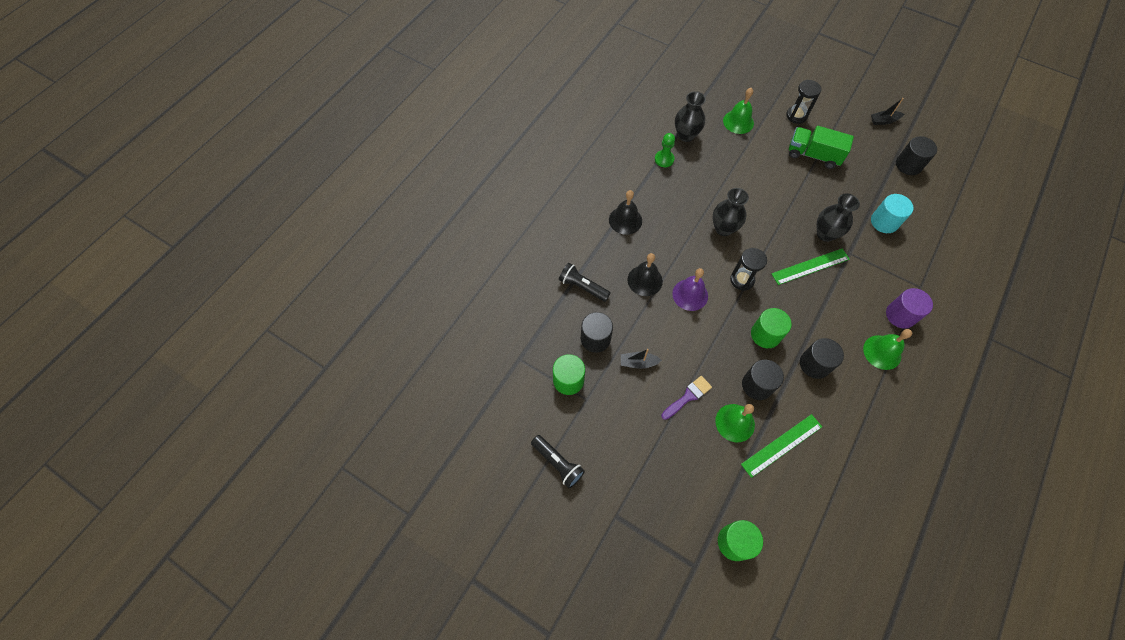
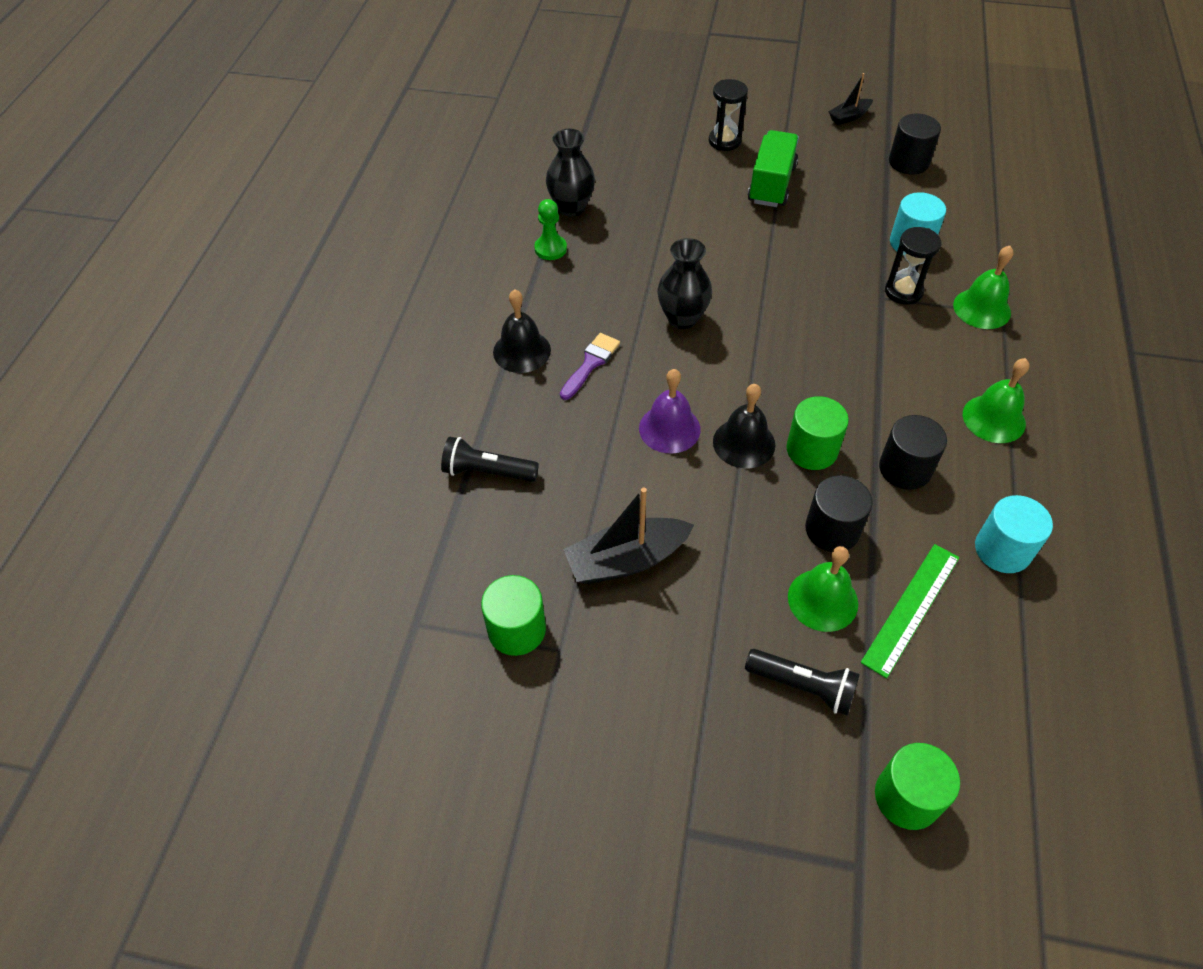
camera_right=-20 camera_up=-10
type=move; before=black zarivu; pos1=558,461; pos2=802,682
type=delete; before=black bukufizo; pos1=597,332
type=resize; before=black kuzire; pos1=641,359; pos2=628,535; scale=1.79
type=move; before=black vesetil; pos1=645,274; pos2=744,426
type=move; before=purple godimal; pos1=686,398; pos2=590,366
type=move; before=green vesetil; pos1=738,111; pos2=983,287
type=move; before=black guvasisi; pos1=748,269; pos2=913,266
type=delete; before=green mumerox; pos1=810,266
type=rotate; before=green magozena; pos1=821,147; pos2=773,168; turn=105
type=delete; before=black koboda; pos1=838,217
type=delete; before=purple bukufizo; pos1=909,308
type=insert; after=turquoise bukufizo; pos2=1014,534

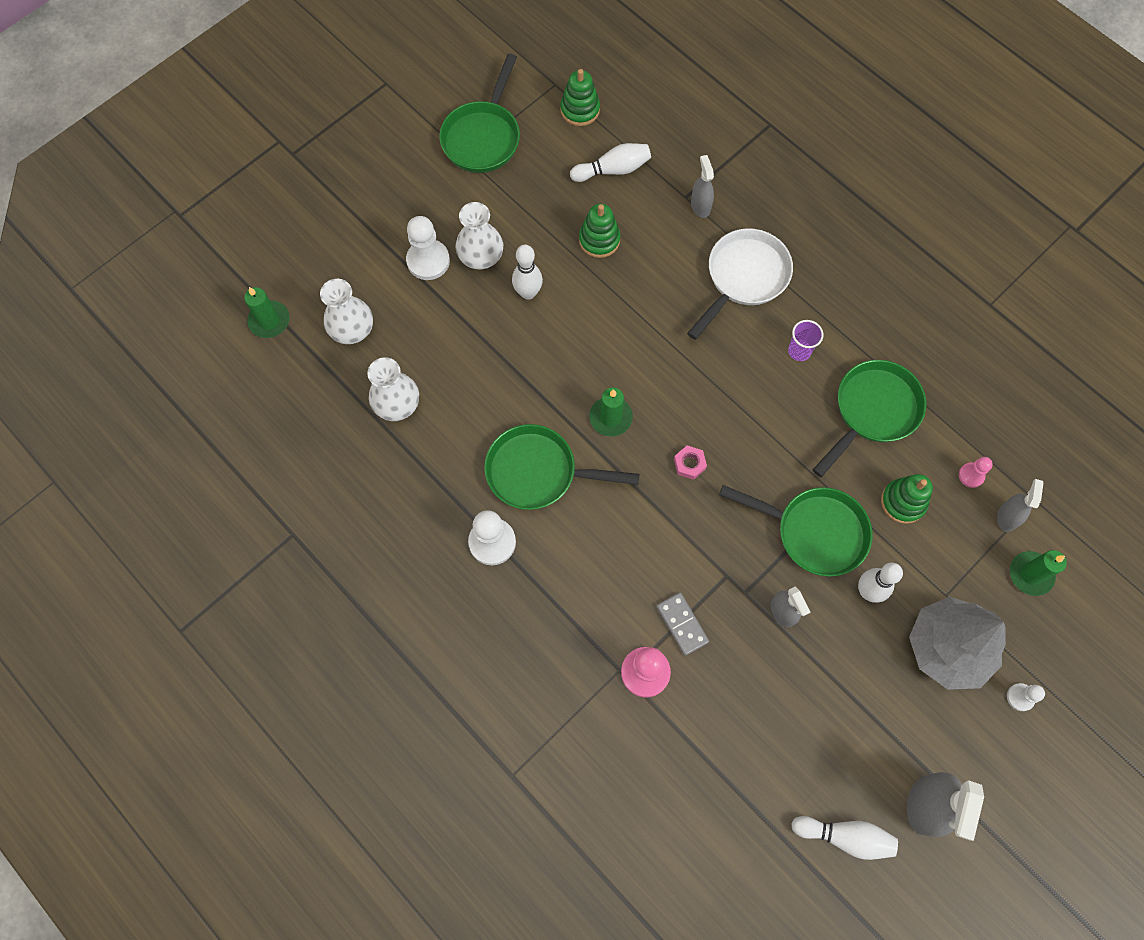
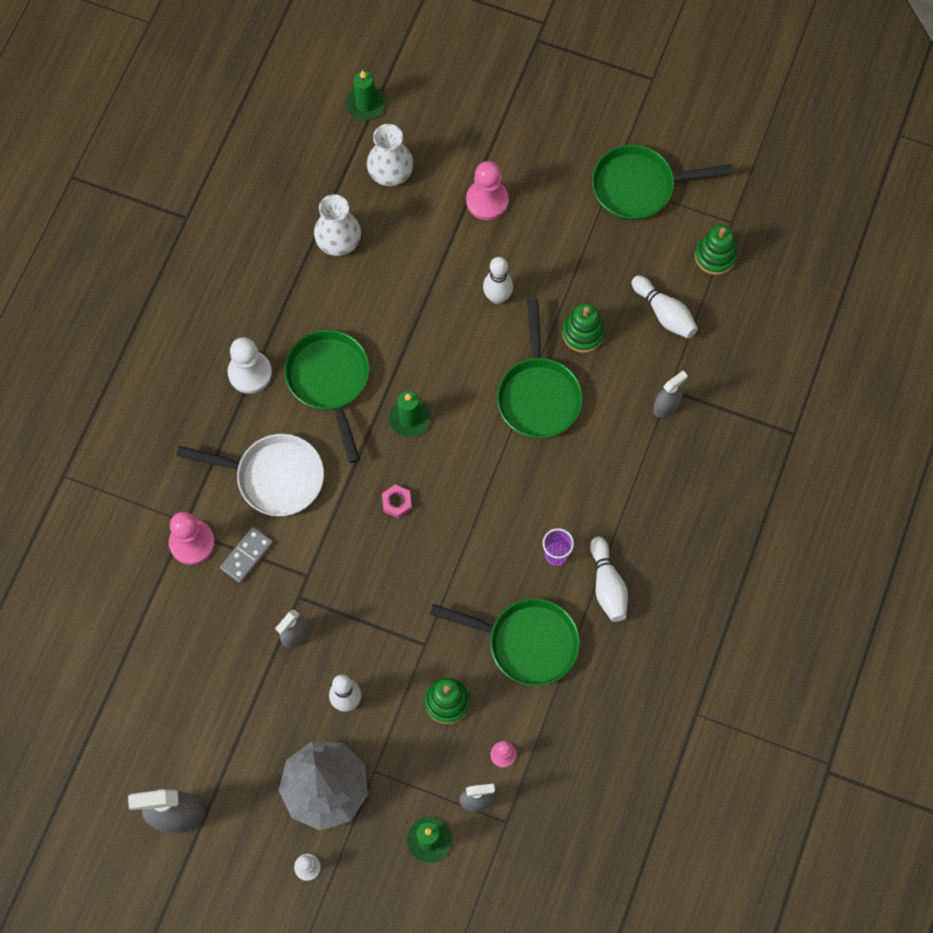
camera_right=65 camera_up=0
type=recolor; before=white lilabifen; after=pink lilabifen; pos1=428,248; pos2=487,190
type=delete; before=white koboda; pos1=479,235
type=move; before=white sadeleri; pos1=740,284; pos2=250,475
type=move; before=green sadeleri; pos1=796,531; pos2=539,369
type=move; before=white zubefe; pos1=845,838; pos2=609,579

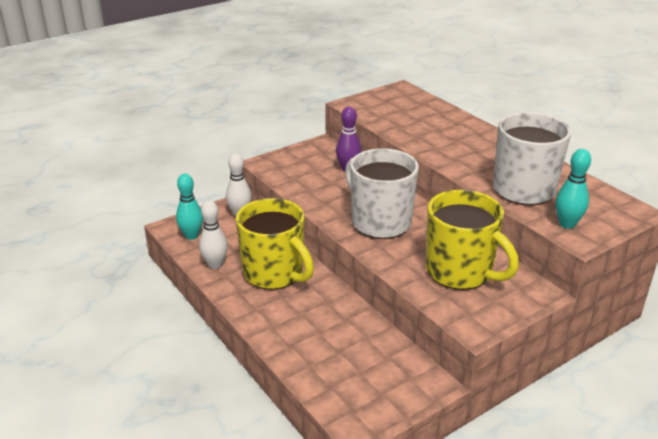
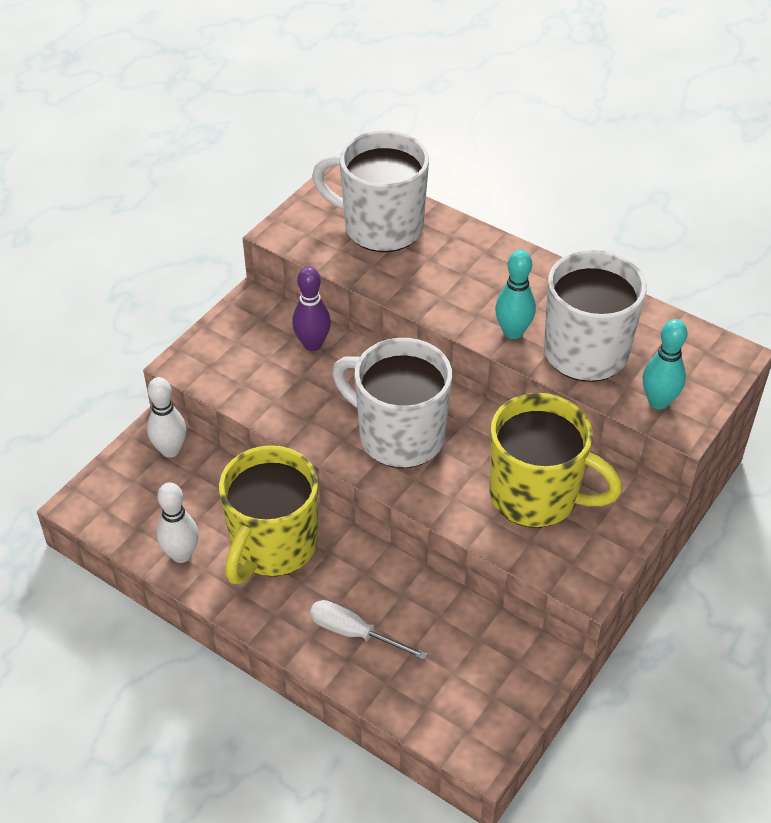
camera_right=-20 camera_up=15
type=move; before=turquoise zubefe; pos1=189,207; pos2=515,294
type=rotate; before=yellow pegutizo; pos1=275,244; pos2=268,514; turn=90
type=insert; after=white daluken; pos2=369,630
type=insert; after=white pegutizo; pos2=370,191

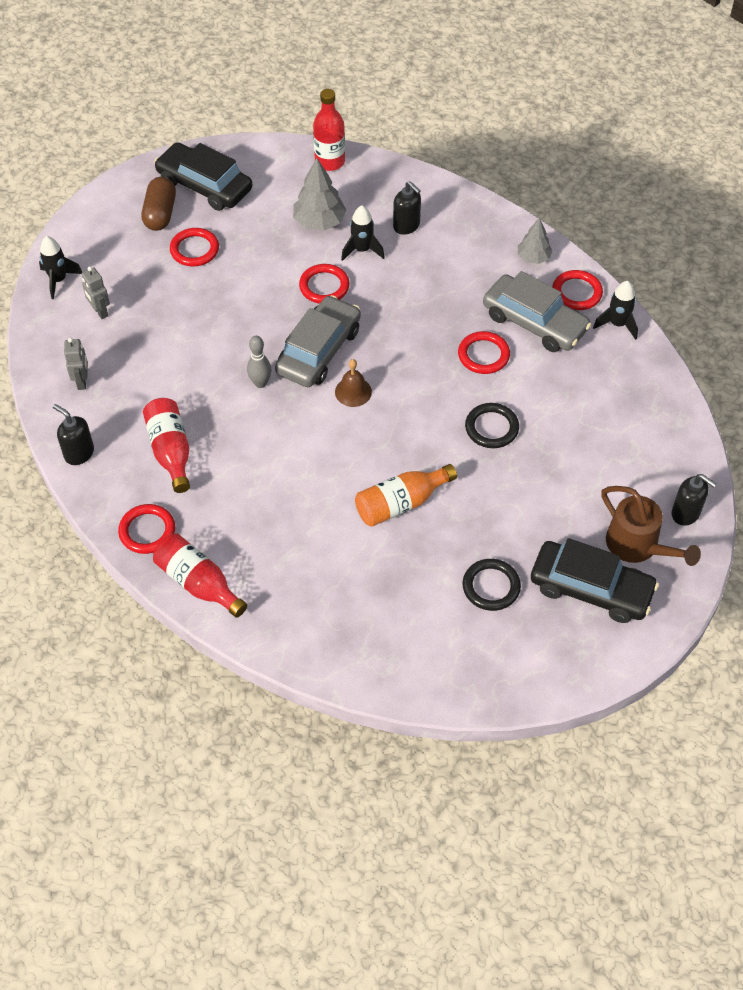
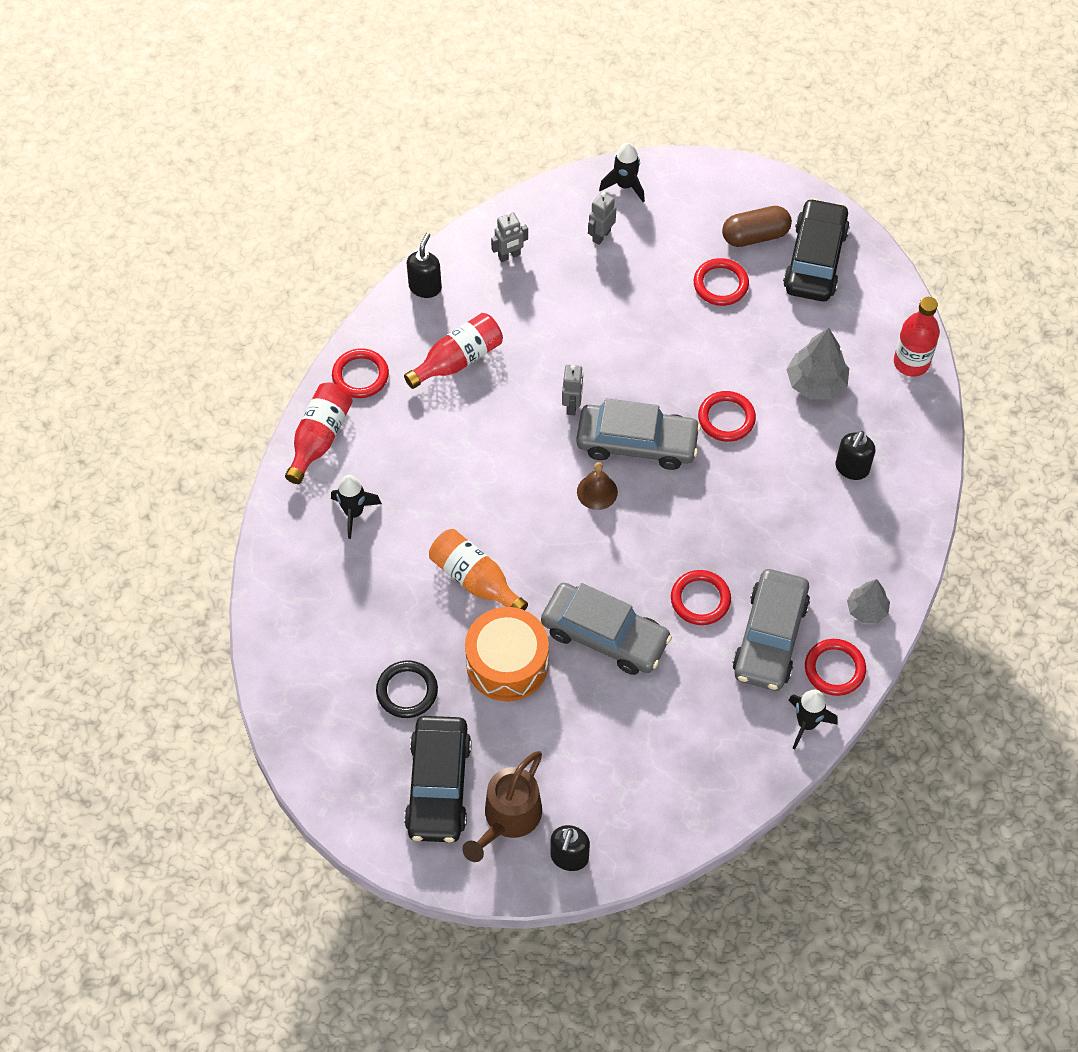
camera_right=70 camera_up=5
type=replace; before=grey zubefe; after=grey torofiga; pos1=259,362; pos2=572,390
type=move; before=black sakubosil; pos1=363,233; pos2=356,507
type=replace; before=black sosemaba; after=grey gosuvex; pos1=492,425; pos2=606,629
type=insert; after=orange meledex; pos2=507,654

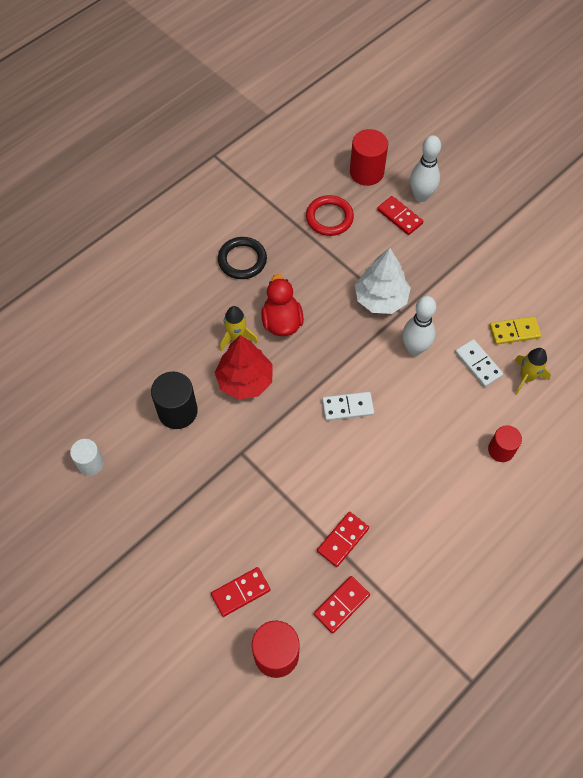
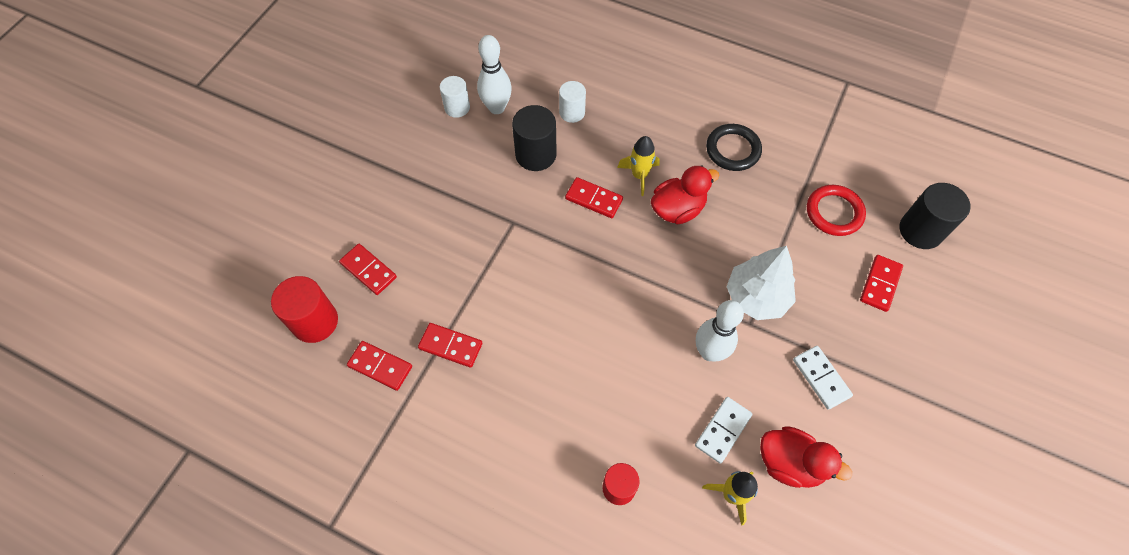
camera_right=70 camera_up=0
type=replace; before=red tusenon; after=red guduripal; pos1=244,367; pos2=594,197
type=move; before=white guduripal; pos1=348,406; pos2=823,378
type=recolor; before=red bukufizo; after=black bukufizo; pos1=369,157; pos2=935,216
type=move; before=white zubefe; pos1=425,168; pos2=494,74
type=replace; before=yellow guduripal; after=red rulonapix; pos1=515,330; pos2=806,457
type=insert; after=white bukufizo; pos2=572,102

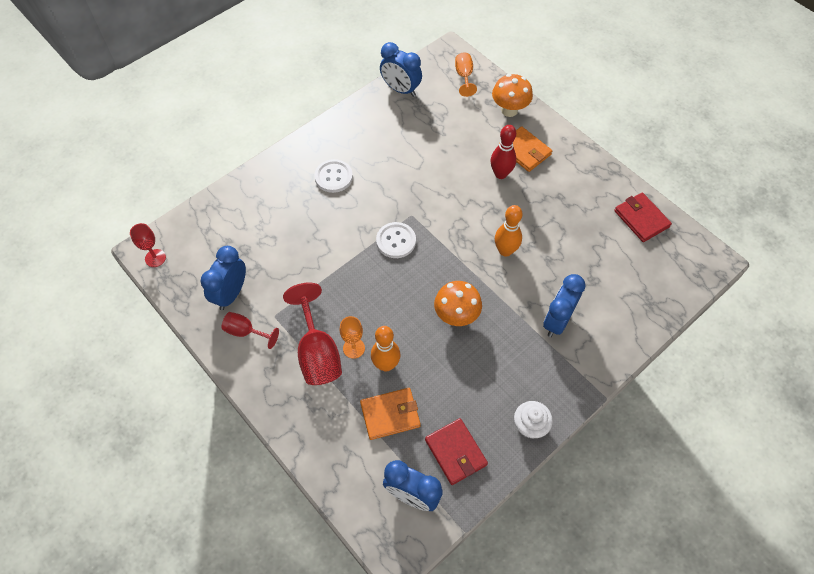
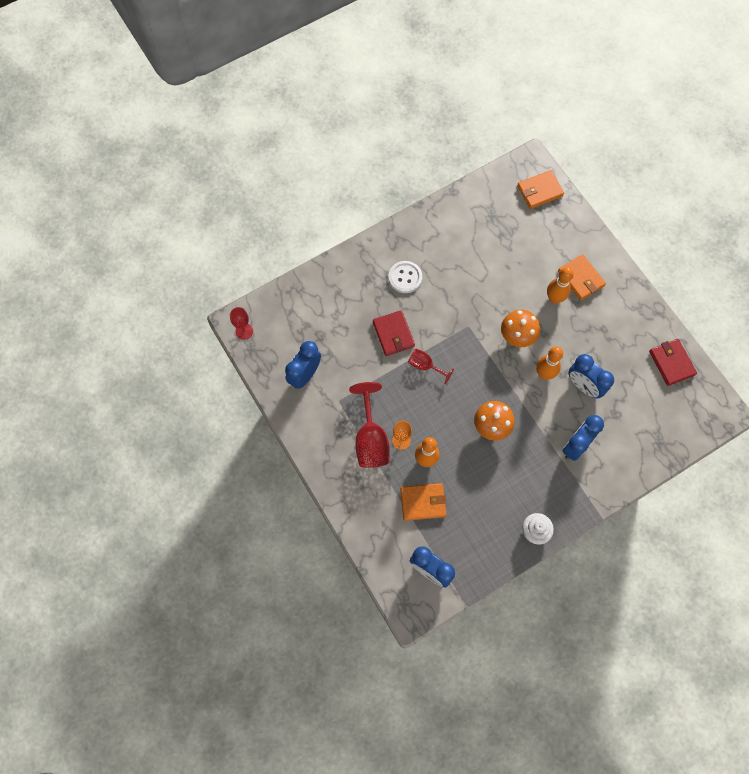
camera_right=10 camera_up=10
type=move; before=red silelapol; pos1=250,330; pos2=431,366
type=delete; before=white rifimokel; pos1=396,240
type=move; before=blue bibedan; pos1=401,69; pos2=591,376
type=move; before=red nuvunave; pos1=456,451; pos2=394,333
type=replace; before=orange silelapol; after=orange nuvunave; pos1=466,74; pos2=540,189
type=recolor; before=red zubefe; after=orange zubefe; pos1=503,152; pos2=560,285
type=move; before=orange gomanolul; pos1=512,95; pos2=520,328

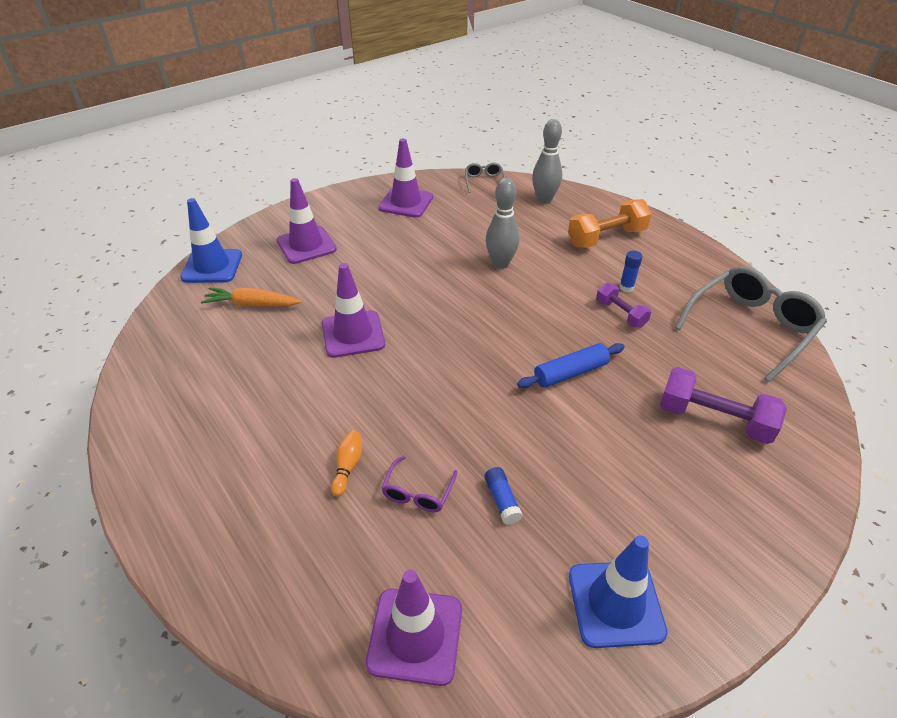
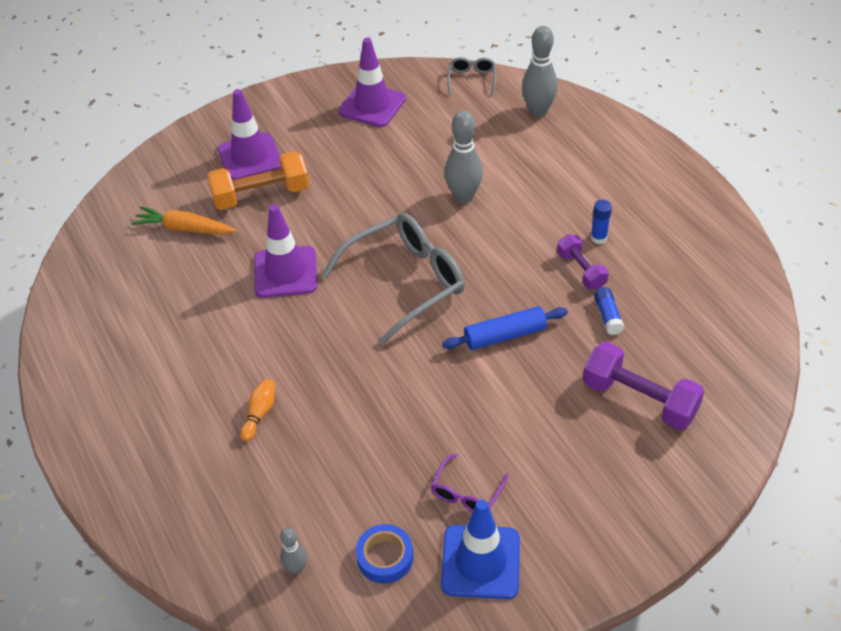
camera_right=10 camera_up=5
type=delete; before=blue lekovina; pos1=211,240
type=replace; before=purple lekovina; after=grey zubefe; pos1=414,628; pos2=293,551
type=move; before=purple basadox; pos1=419,484; pos2=469,483
type=move; before=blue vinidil; pos1=503,496; pos2=609,311
type=move; before=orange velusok; pos1=610,223; pos2=258,180
type=move; before=grey basadox; pos1=751,324; pos2=393,279
type=insert; after=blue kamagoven; pos2=384,553

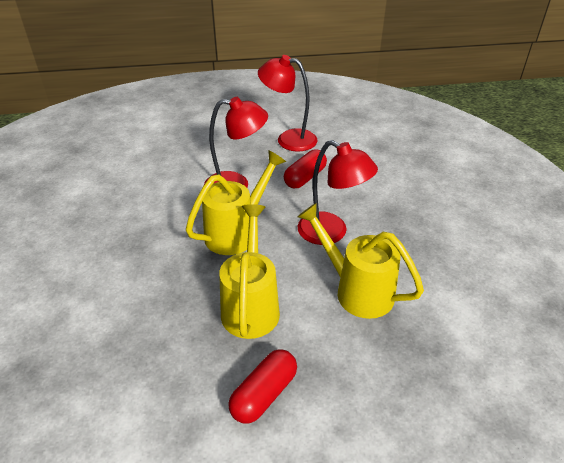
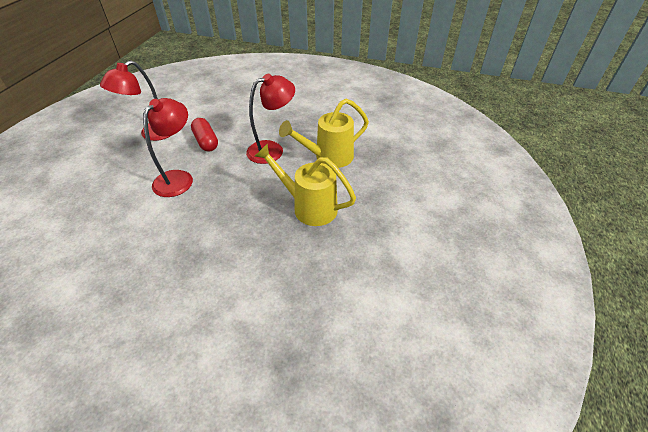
camera_right=-65 camera_up=5
type=delete; before=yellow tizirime; pos1=236,202
type=delete; before=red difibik; pos1=263,386

